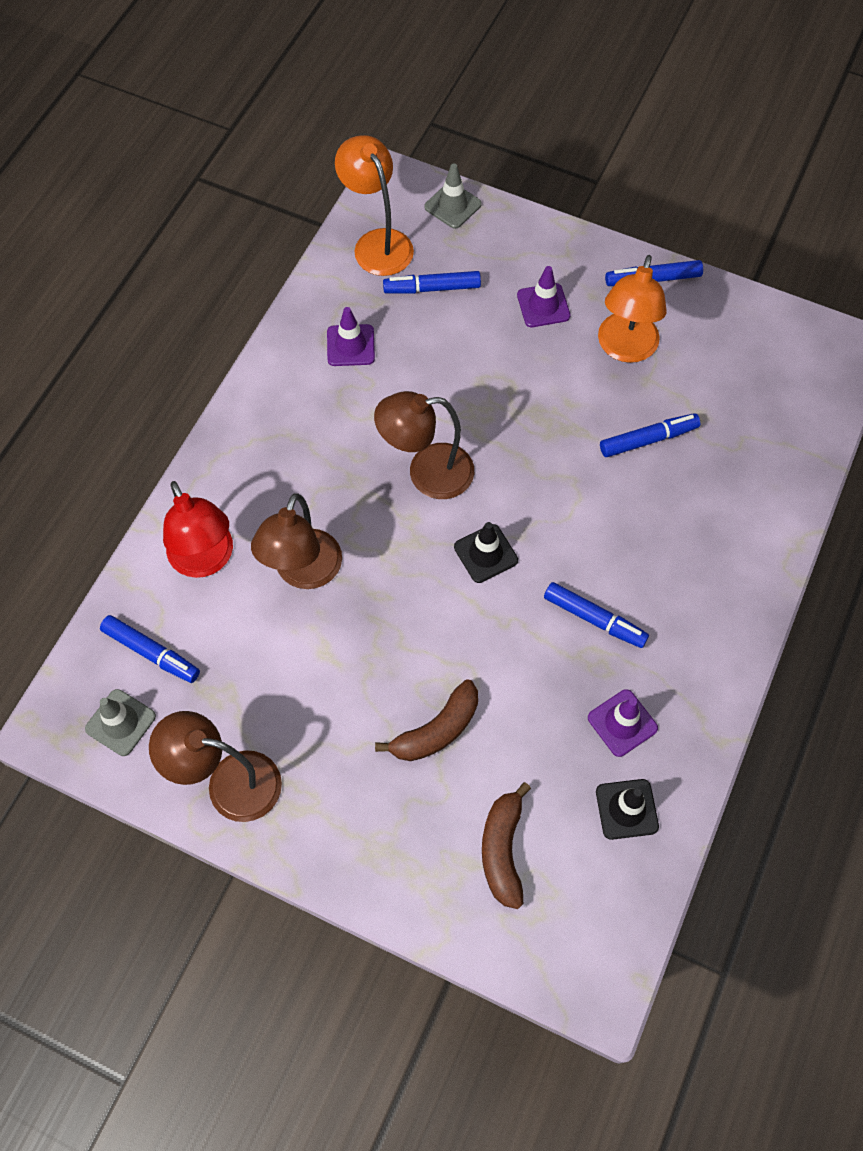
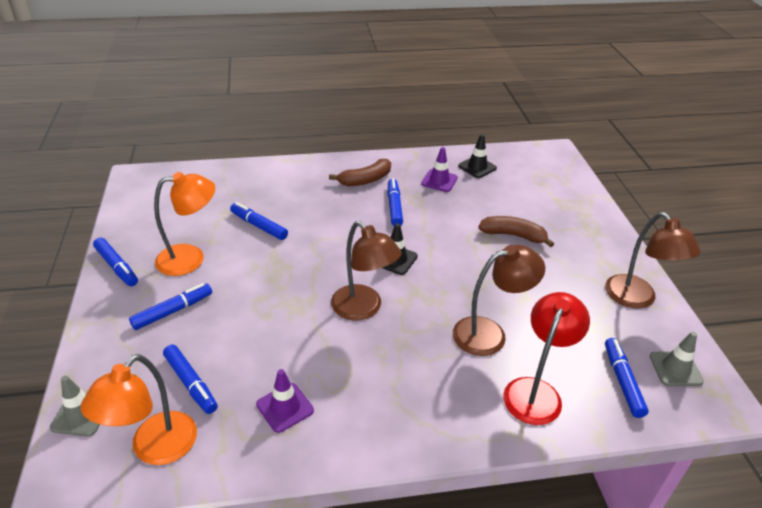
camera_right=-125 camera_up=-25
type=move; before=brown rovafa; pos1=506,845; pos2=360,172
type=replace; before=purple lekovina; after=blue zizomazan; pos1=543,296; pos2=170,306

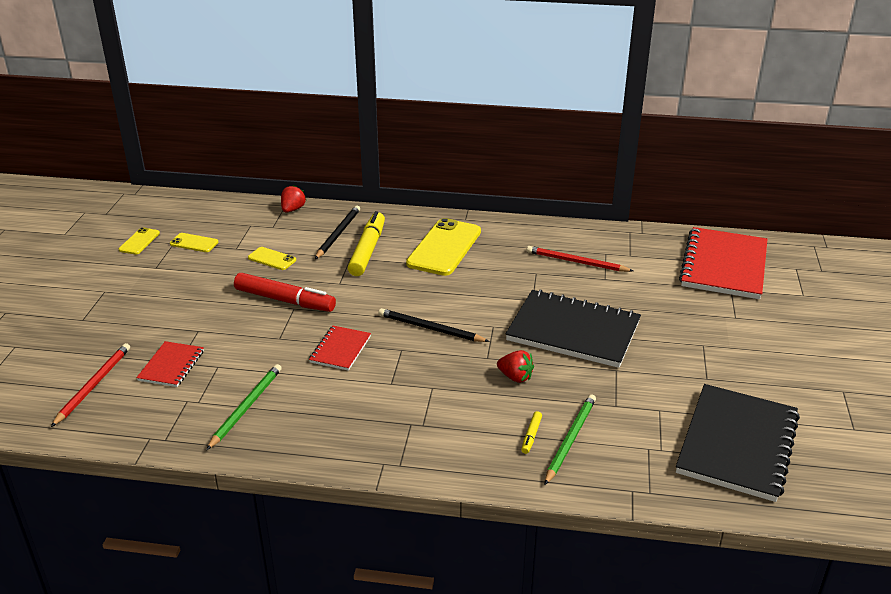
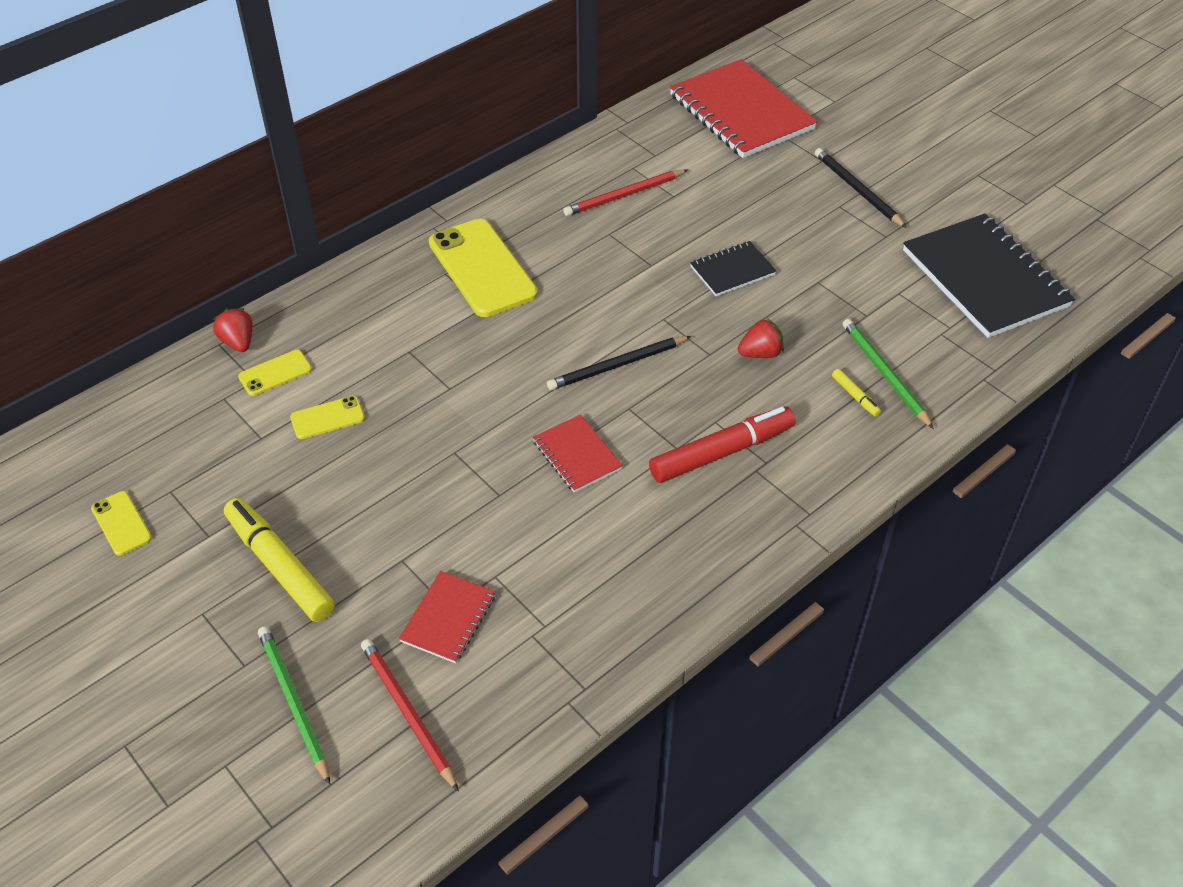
camera_right=-50 camera_up=15
type=rotate; before=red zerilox; pos1=170,364; pos2=447,617; turn=60
type=move; before=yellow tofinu; pos1=194,242; pos2=275,373
type=move; before=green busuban; pos1=244,407; pos2=294,705
type=move; before=red zizomazan; pos1=285,292; pos2=722,444
type=move; before=black busuban; pos1=337,232; pos2=861,188
type=move; before=yellow zizomazan; pos1=366,243; pos2=279,560
type=resize; before=black zerilox; pos1=573,328; pos2=733,268; scale=0.5

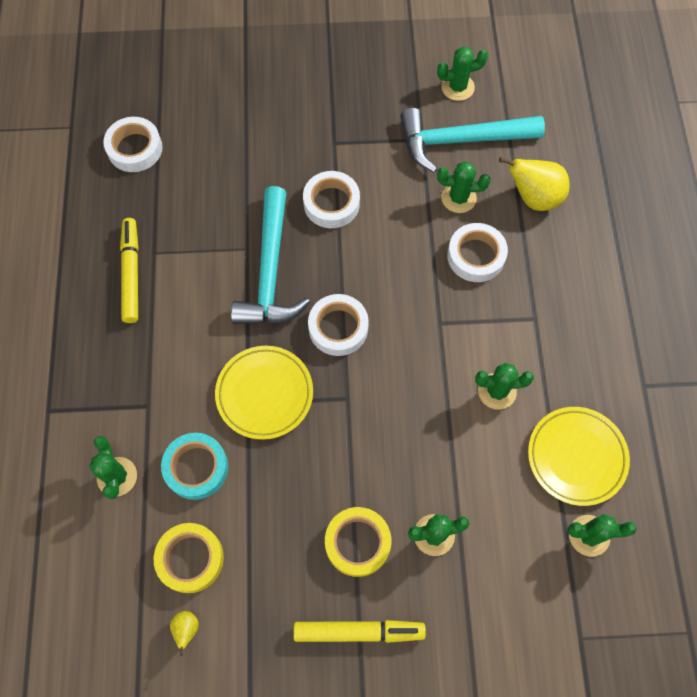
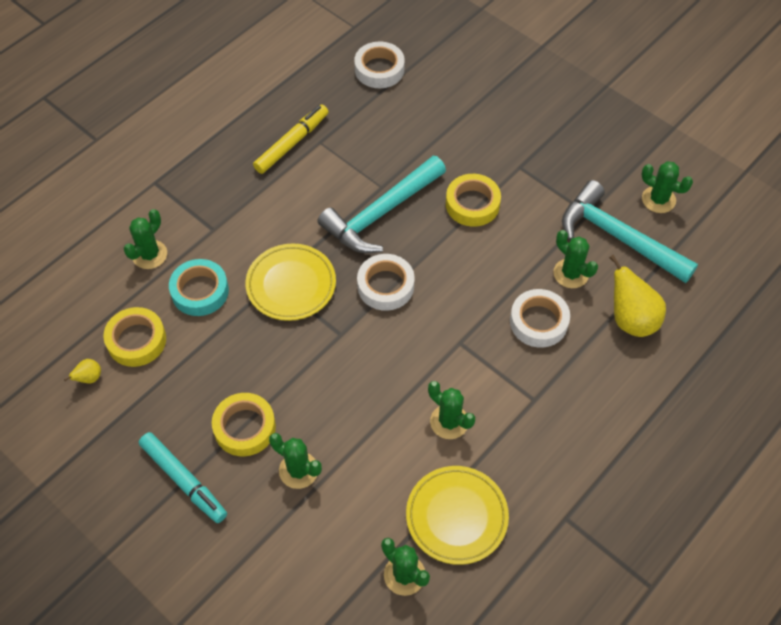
camera_right=45 camera_up=-10
type=recolor; before=yellow zizomazan; after=turquoise zizomazan; pos1=359,631; pos2=183,477
type=recolor; before=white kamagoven; after=yellow kamagoven; pos1=331,199; pos2=473,200

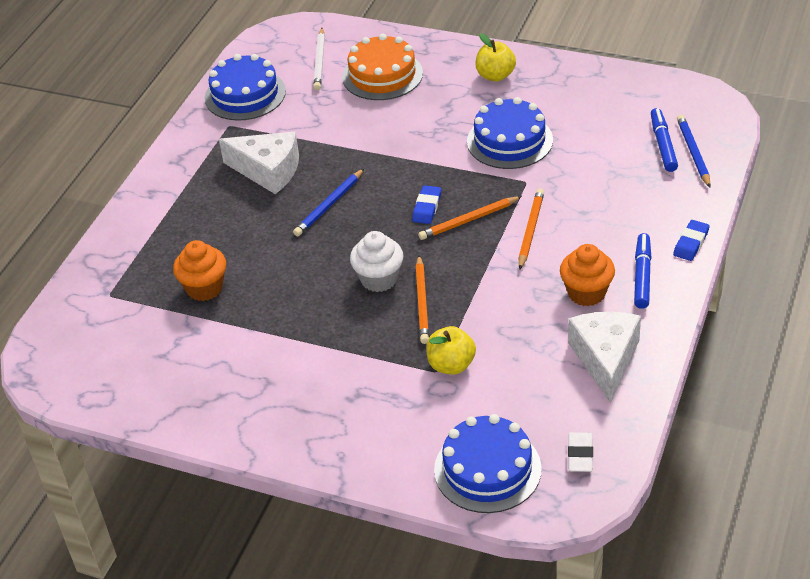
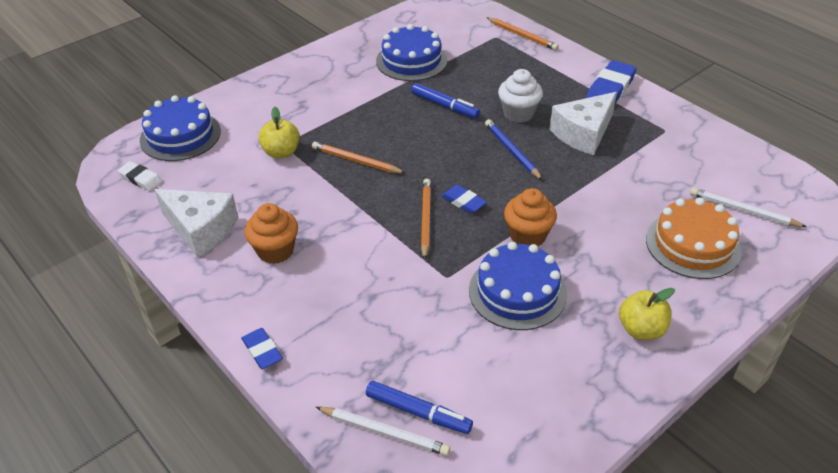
camera_right=115 camera_up=0
type=move; before=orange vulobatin; pos1=199,270; pos2=530,217
type=move; before=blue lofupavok; pos1=245,87; pos2=412,52
type=move; before=white vulobatin; pos1=376,261; pos2=520,96
type=move; before=orange busuban; pos1=531,229; pos2=522,33
type=move; before=blue zizomazan; pos1=643,271; pos2=445,100
type=recolor; before=blue busuban; after=white busuban; pos1=694,150; pos2=383,431
type=insert; after=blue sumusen; pos2=611,82

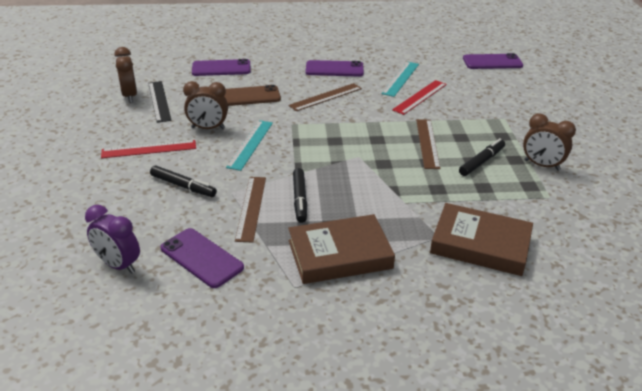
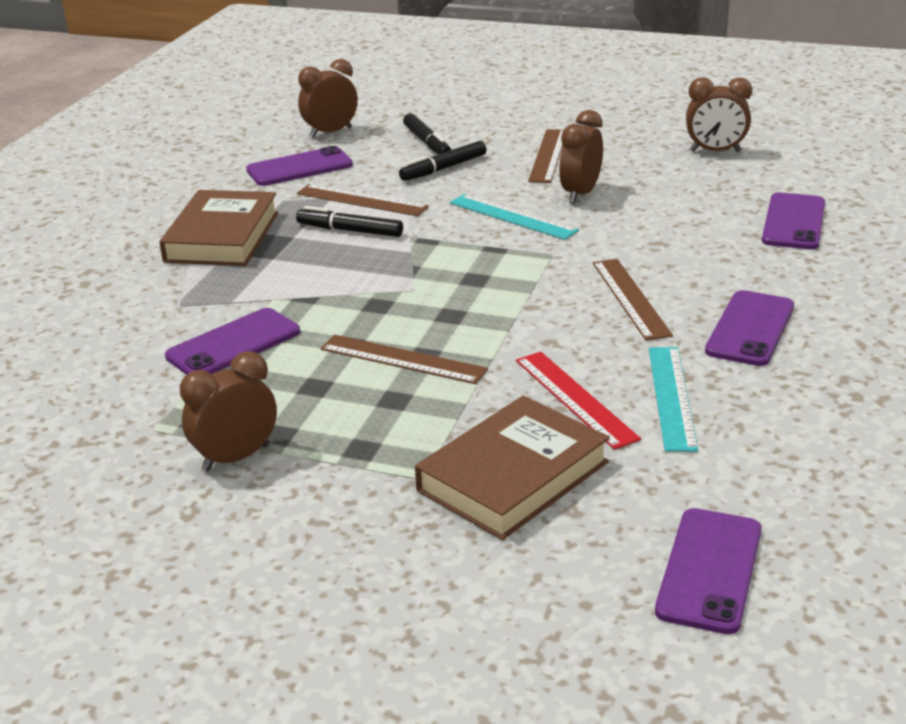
camera_right=115 camera_up=-5
type=recolor; before=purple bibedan; after=brown bibedan; pos1=112,239; pos2=328,98
type=recolor; before=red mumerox; after=brown mumerox; pos1=148,149; pos2=545,156
type=delete; before=black mumerox; pos1=160,102
type=delete; before=brown tofinu; pos1=252,95
type=rotate; before=turquoise mumerox; pos1=400,79; pos2=673,399; turn=45
type=move; before=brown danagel; pos1=481,239; pos2=512,468
type=move; before=black zizomazan; pos1=482,157; pos2=427,134
type=insert; after=purple tofinu; pos2=232,341

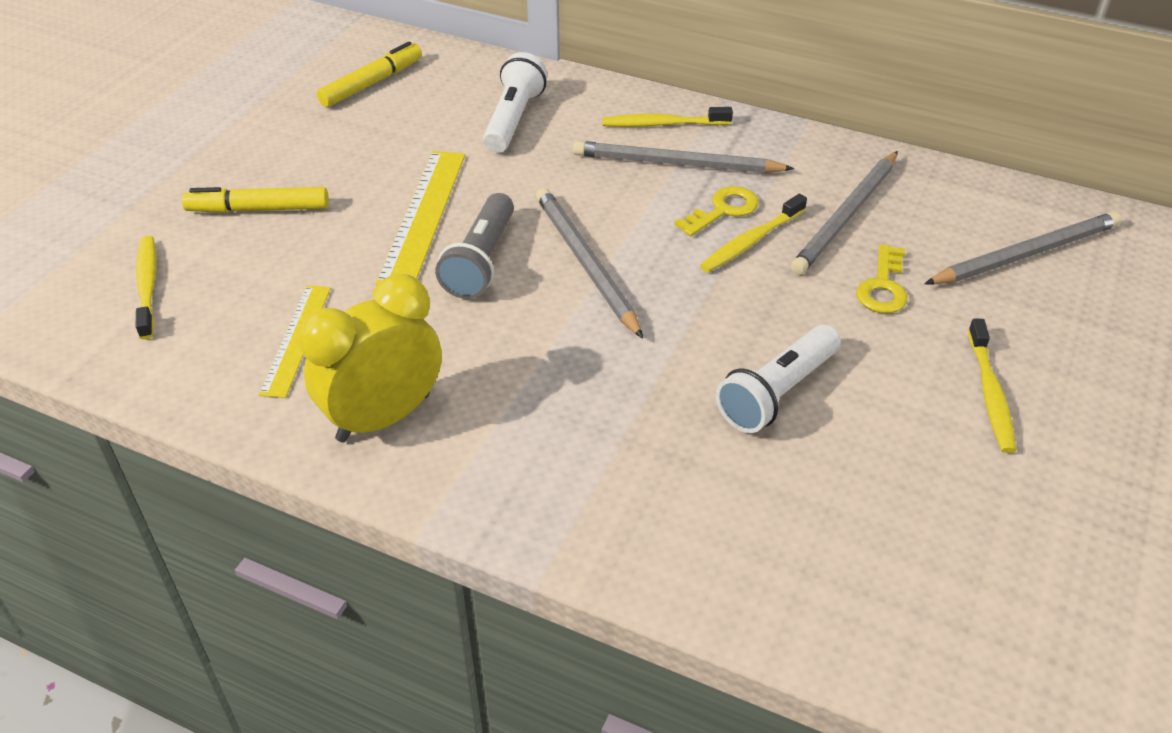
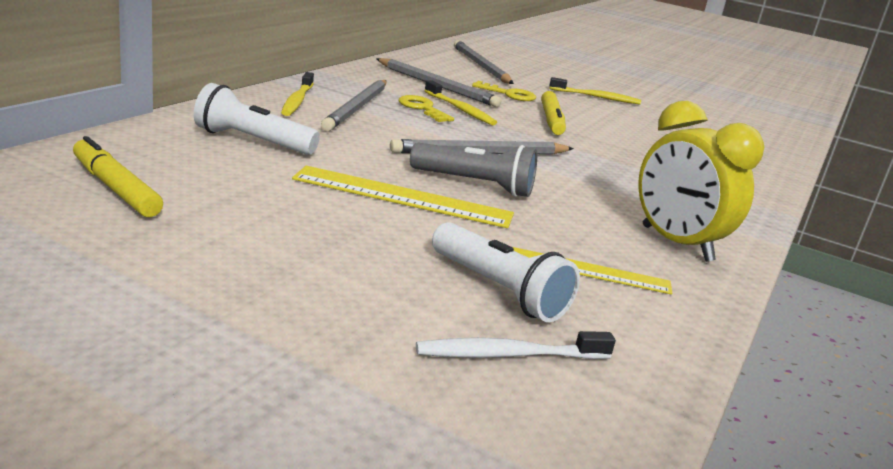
camera_right=-90 camera_up=-20
type=recolor; before=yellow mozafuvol; after=white mozafuvol; pos1=146,287; pos2=516,345
type=move; before=yellow zizomazan; pos1=255,200; pos2=553,113
type=move; before=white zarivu; pos1=778,379; pos2=506,272

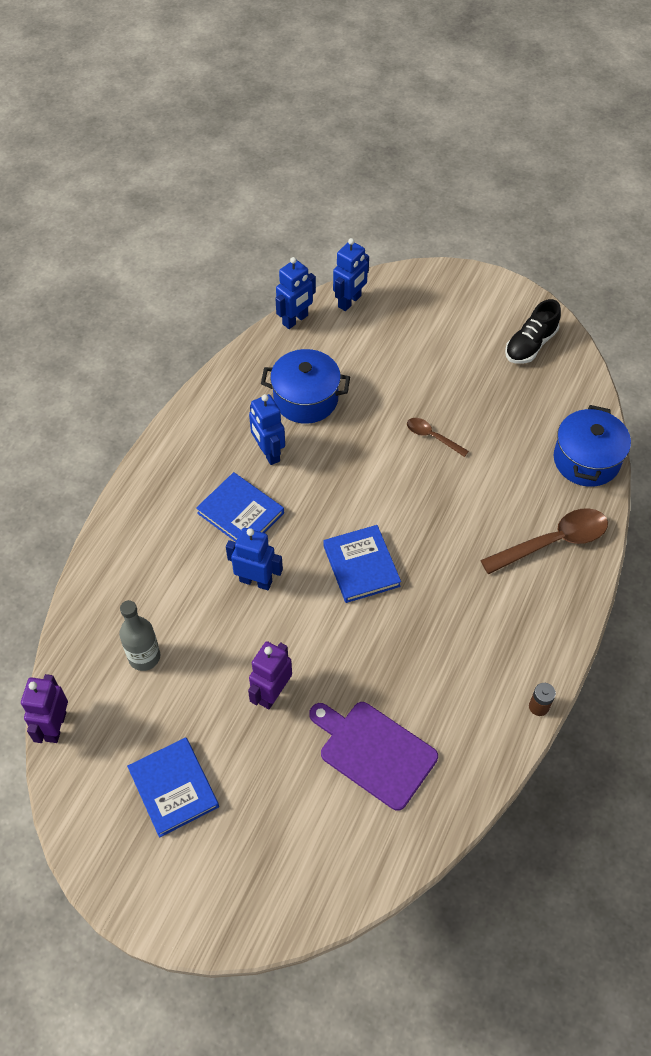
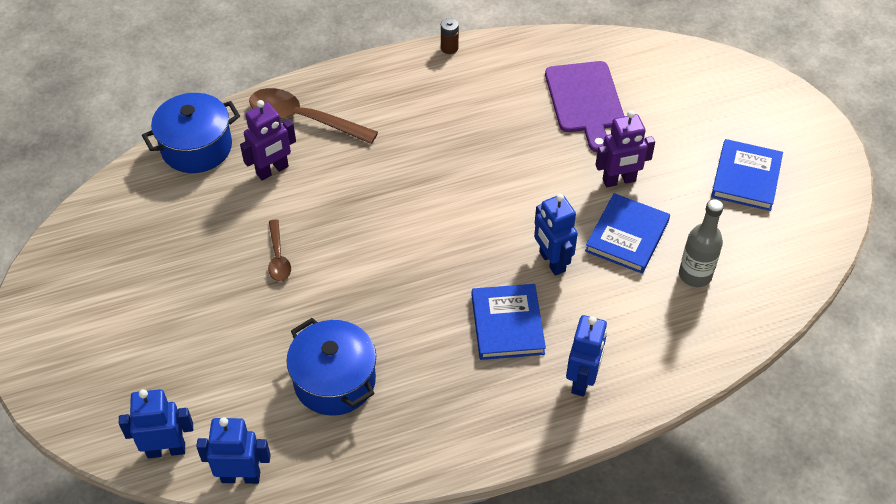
camera_right=-135 camera_up=-5
type=move; before=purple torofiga; pos1=44,708; pos2=268,140
type=move; before=blue torofiga; pos1=267,429; pos2=586,356
type=move; before=blue danagel; pos1=362,564; pos2=627,233
type=delete; before=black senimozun; pos1=533,331

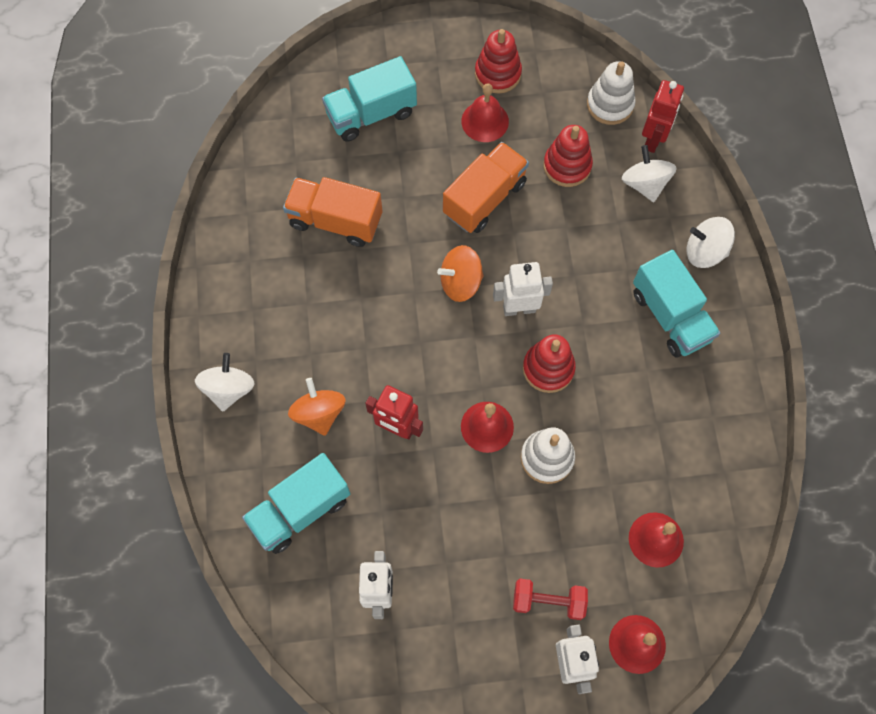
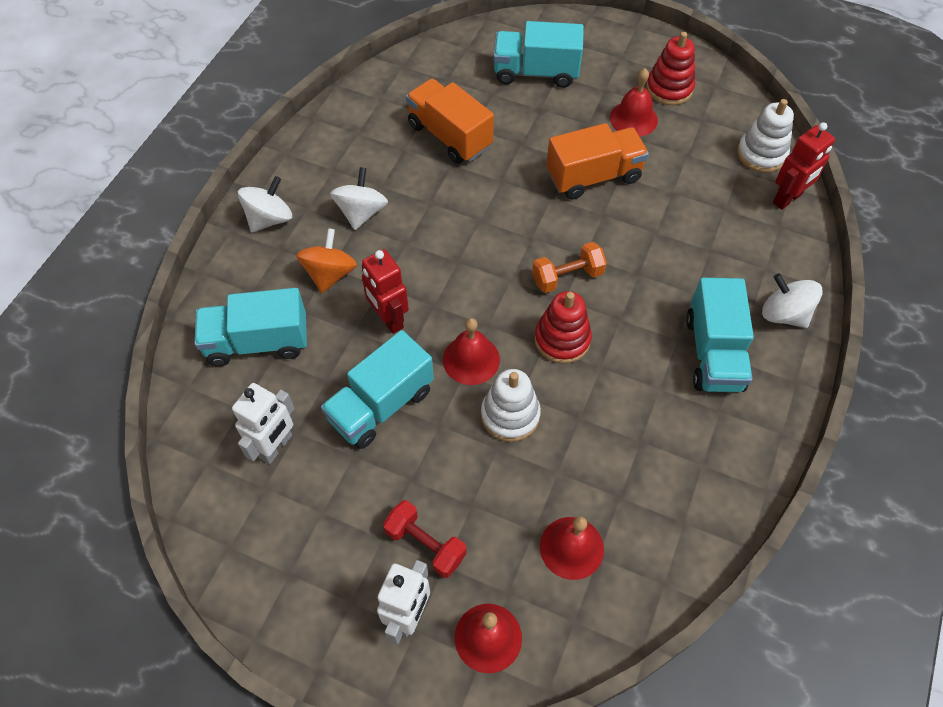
camera_right=30 camera_up=-10
type=delete; before=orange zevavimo; pos1=460,273
type=replace; before=white torofiga; after=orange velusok; pos1=523,289; pos2=569,267
type=delete; before=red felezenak; pos1=568,156
type=move; before=white zevavimo; pos1=649,173; pos2=359,198
type=insert; after=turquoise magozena; pos2=377,389

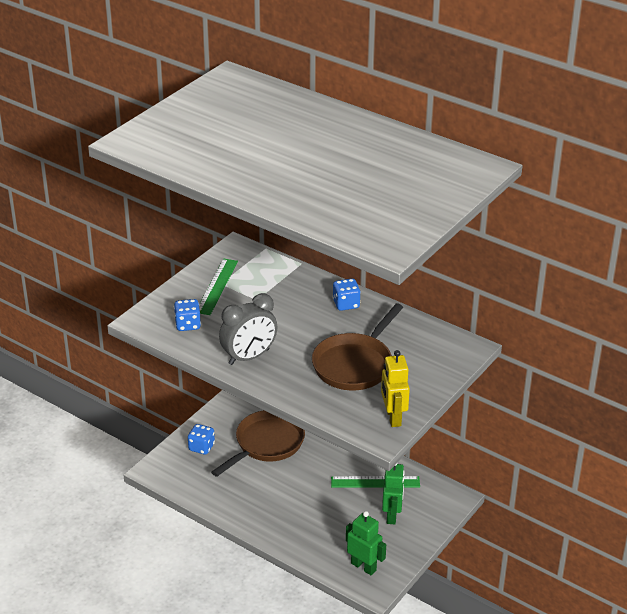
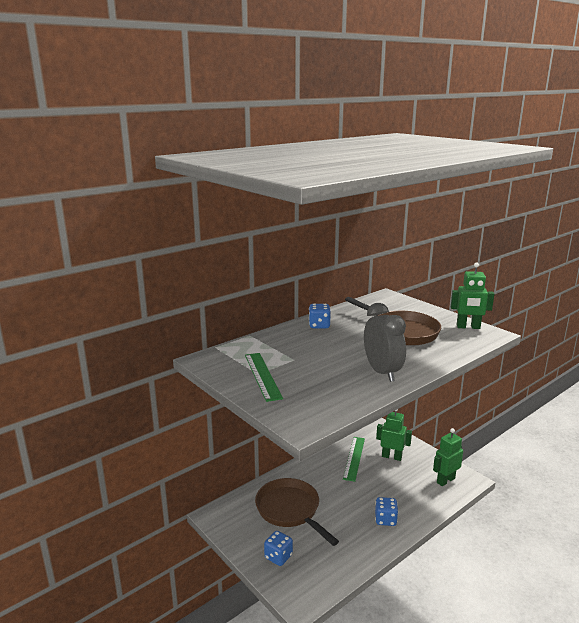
camera_right=-75 camera_up=-15
type=move; before=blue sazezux; pos1=187,315; pos2=386,511
type=rotate; before=green mumerox; pos1=218,287; pos2=264,377; turn=45
type=recolor; before=yellow torofiga; after=green torofiga; pos1=395,388; pos2=472,295

